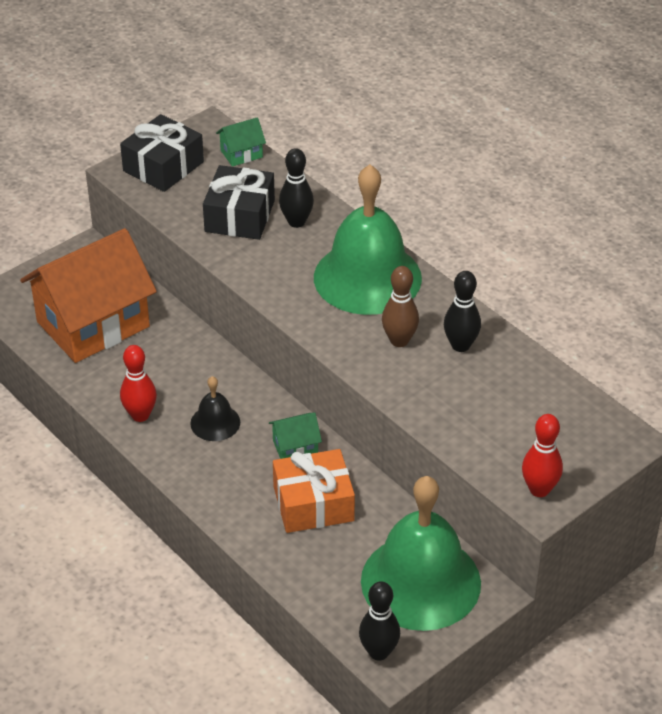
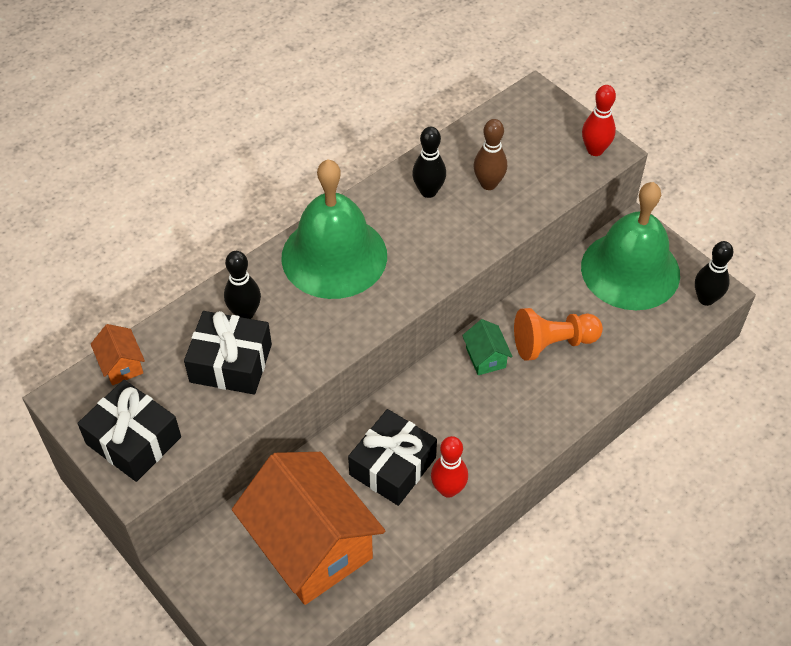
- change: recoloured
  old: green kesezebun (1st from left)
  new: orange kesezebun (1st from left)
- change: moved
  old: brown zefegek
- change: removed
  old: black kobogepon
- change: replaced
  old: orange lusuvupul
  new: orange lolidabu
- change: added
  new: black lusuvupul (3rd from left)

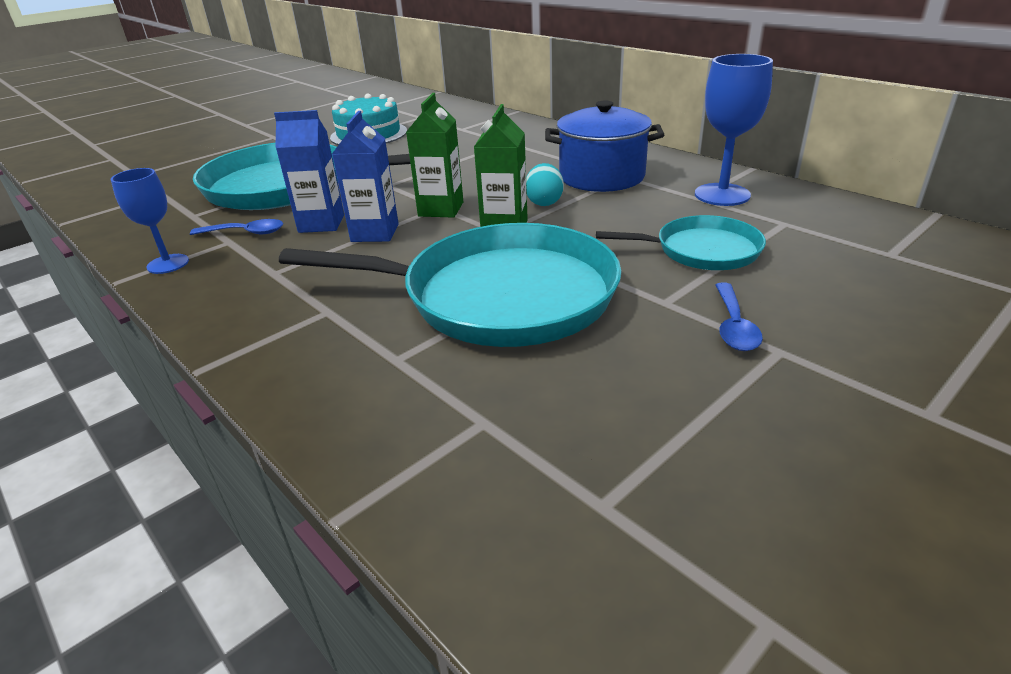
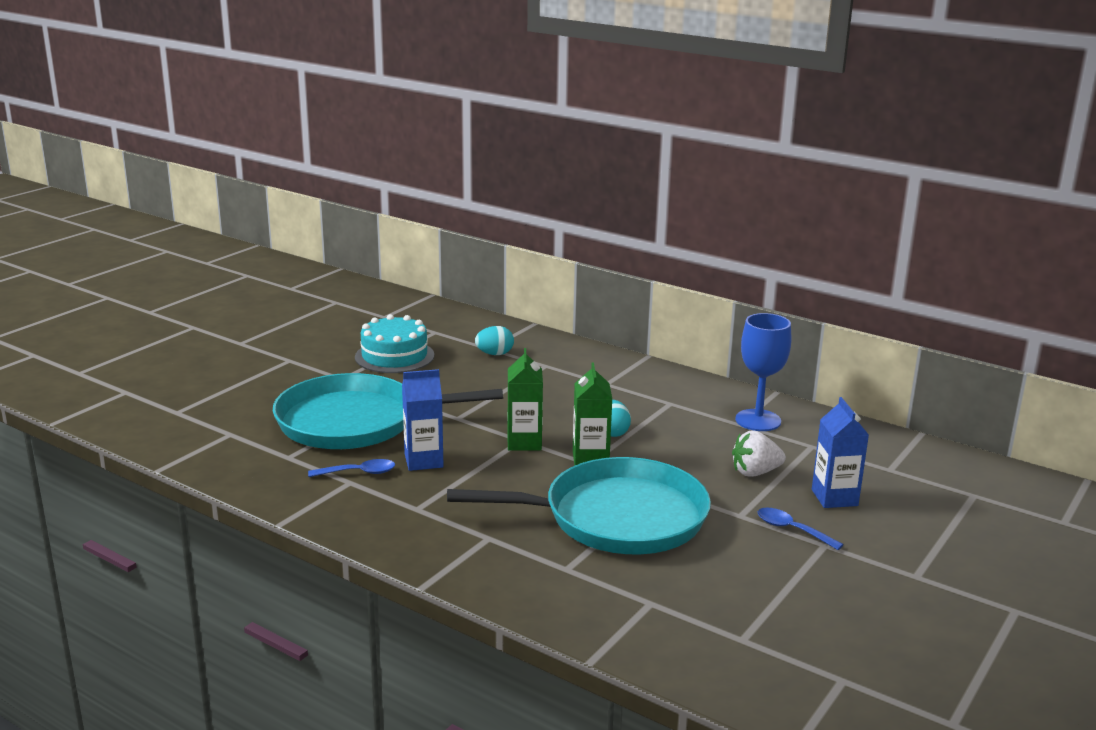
- change: removed
  old: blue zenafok
- change: moved
  old: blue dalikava (2nd from left)
- change: removed
  old: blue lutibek (1st from left)
- change: replaced
  old: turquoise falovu (3rd from left)
  new: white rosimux
- change: turned
  old: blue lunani (2nd from left)
  degrees: 135
- change: added
  new: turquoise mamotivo (1st from left)

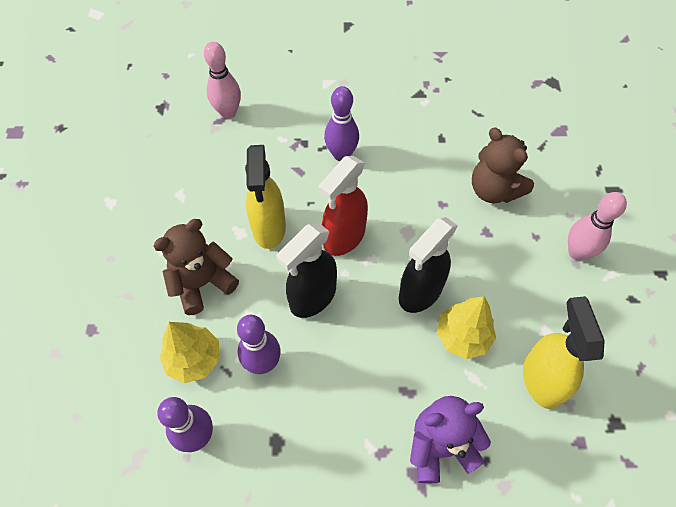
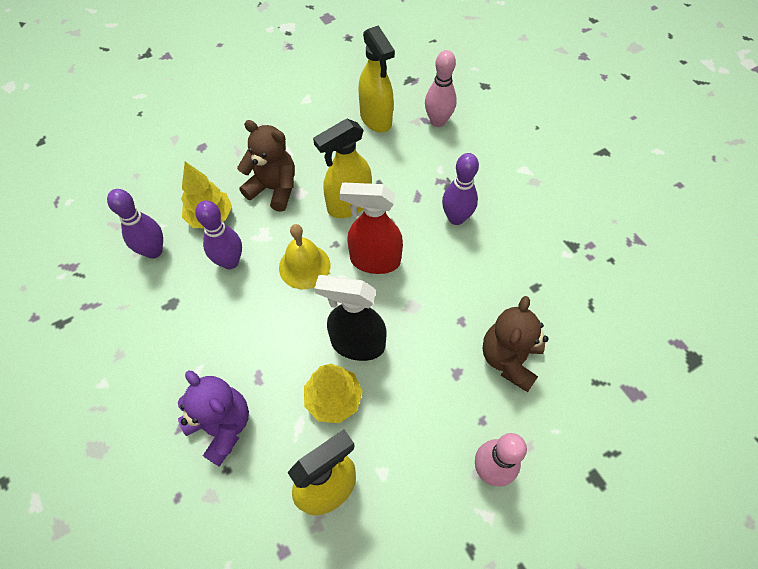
- change: replaced
  old: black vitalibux (1st from left)
  new: yellow kobogepon
- change: added
  new: yellow vitalibux (3rd from left)

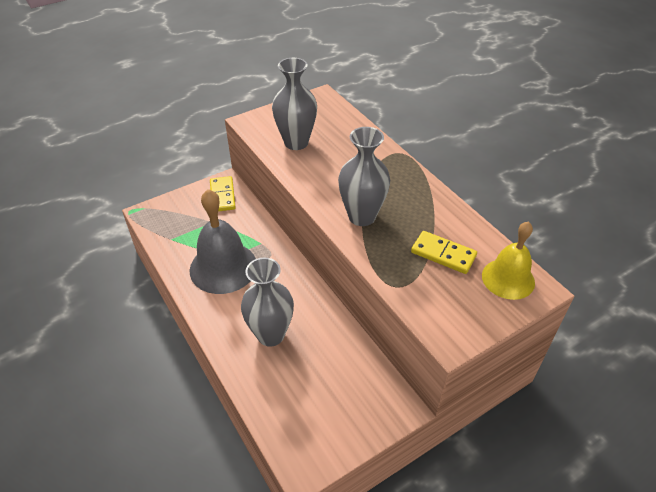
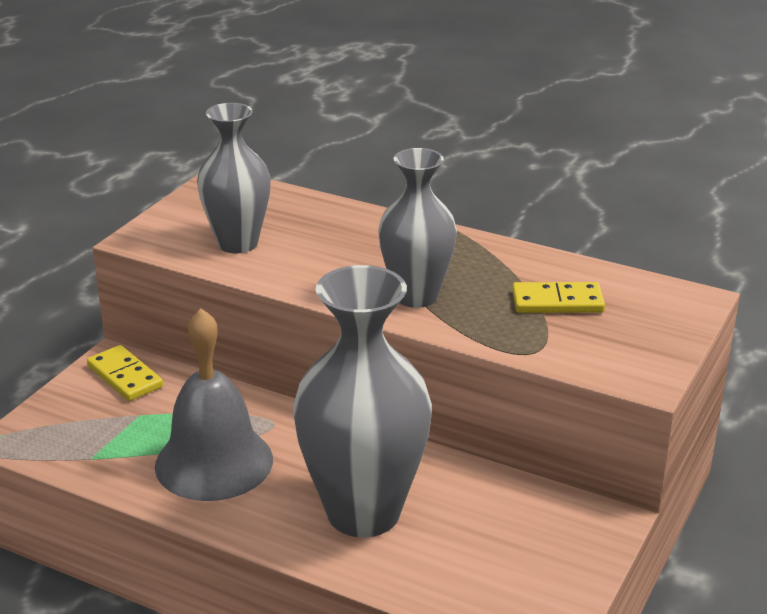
- change: removed
  old: yellow kobogepon
- change: resized
  old: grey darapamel (1st from left in the first image)
  factor: 1.6

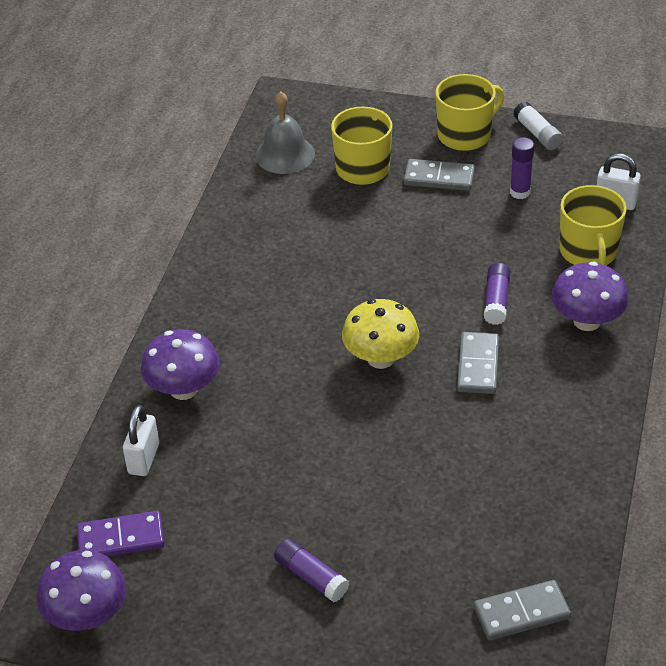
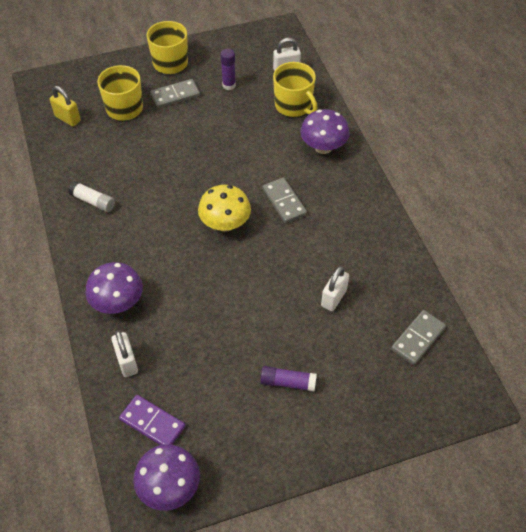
- change: replaced
  old: grey kobogepon
  new: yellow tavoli
- change: moved
  old: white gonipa
- change: removed
  old: purple gonipa (2nd from left)
- change: turned
  old: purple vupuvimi
  degrees: 75
- change: added
  new: white tavoli (3rd from left)

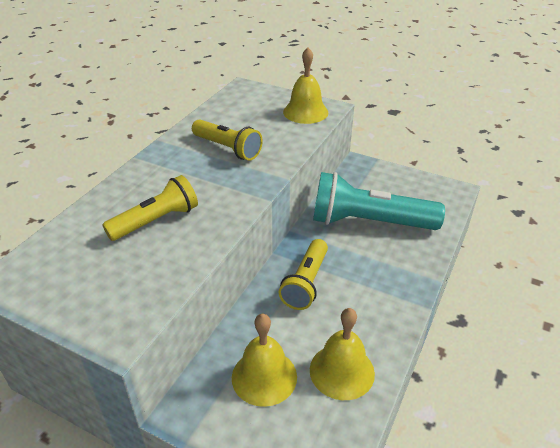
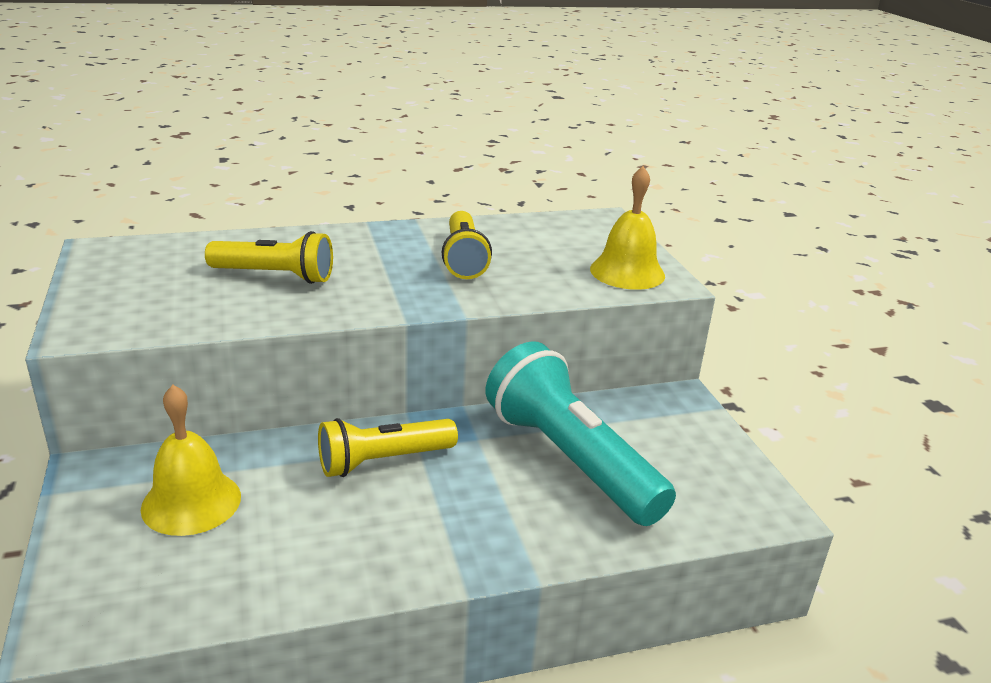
- change: removed
  old: yellow kobogepon (3rd from left)

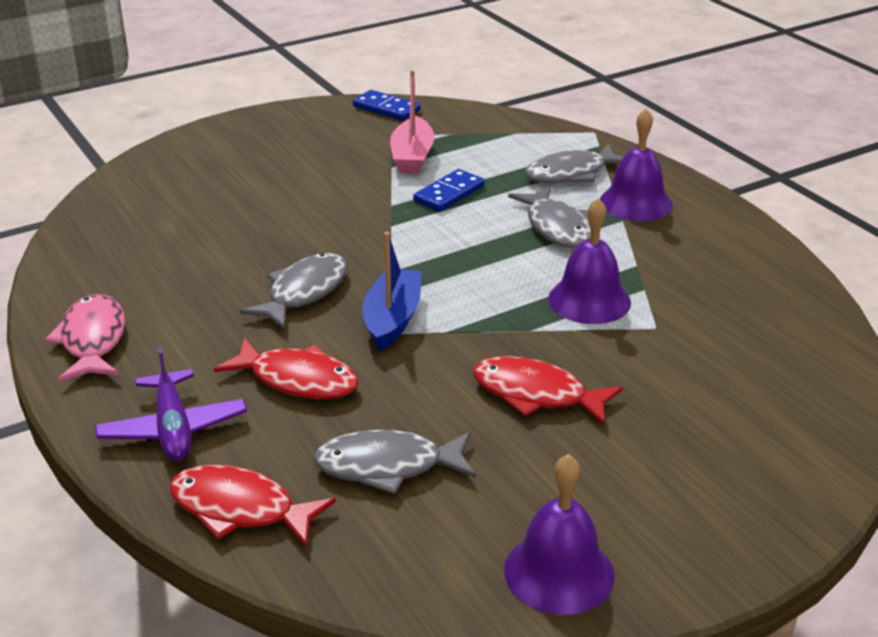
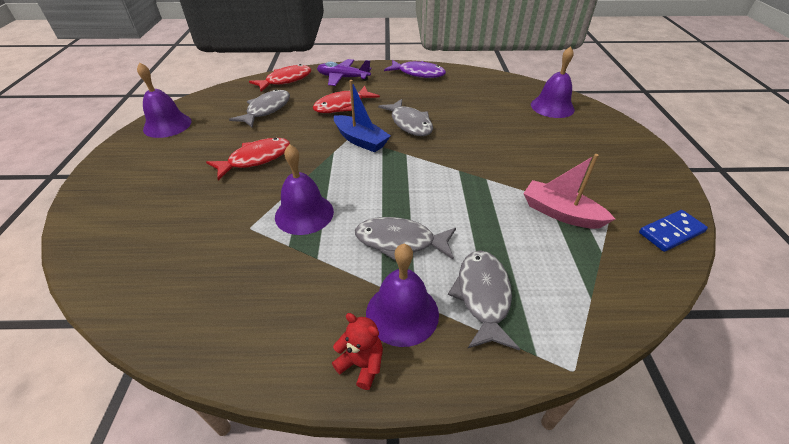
- change: removed
  old: blue vupuvimi (2nd from left)
- change: recoloured
  old: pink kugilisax
  new: purple kugilisax
- change: added
  new: purple kobogepon (4th from left)
- change: added
  new: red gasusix

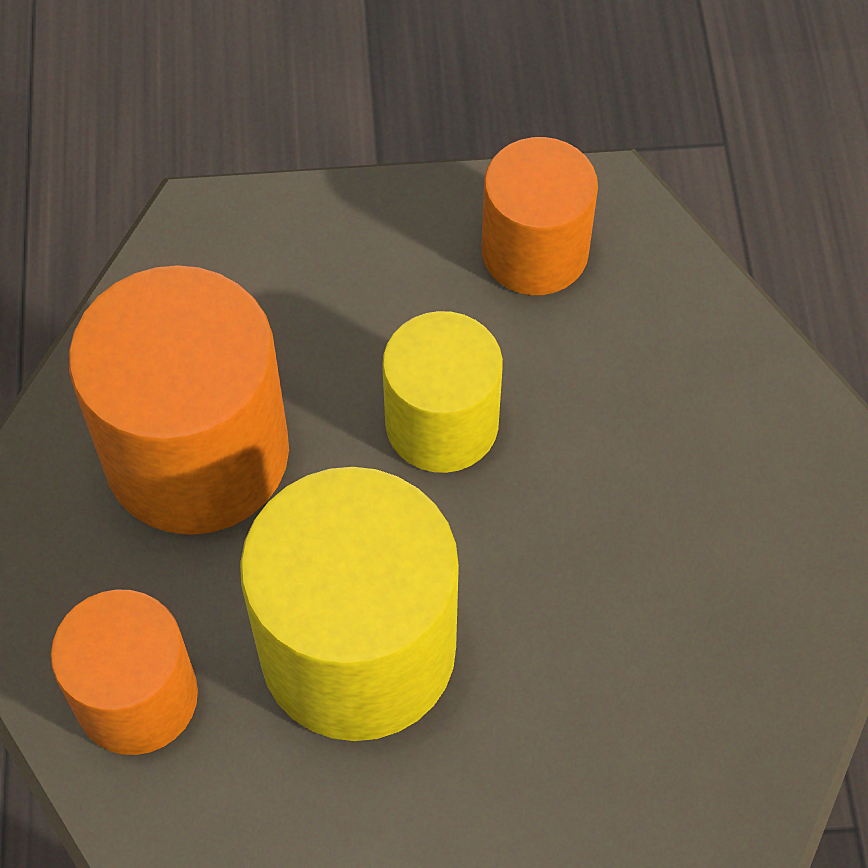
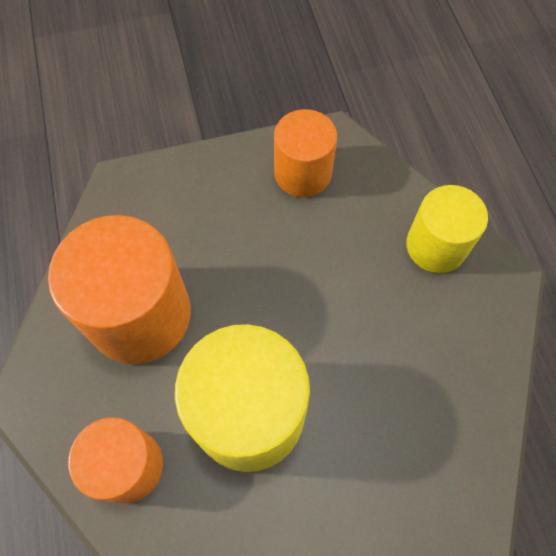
- change: moved
  old: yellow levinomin (2nd from left)

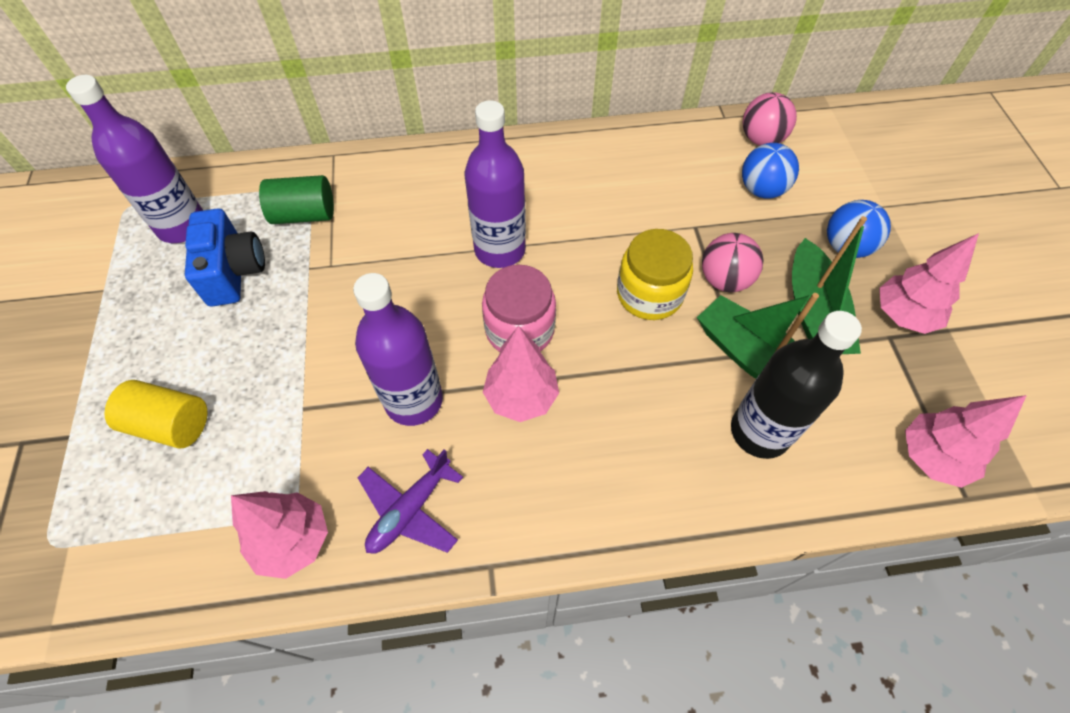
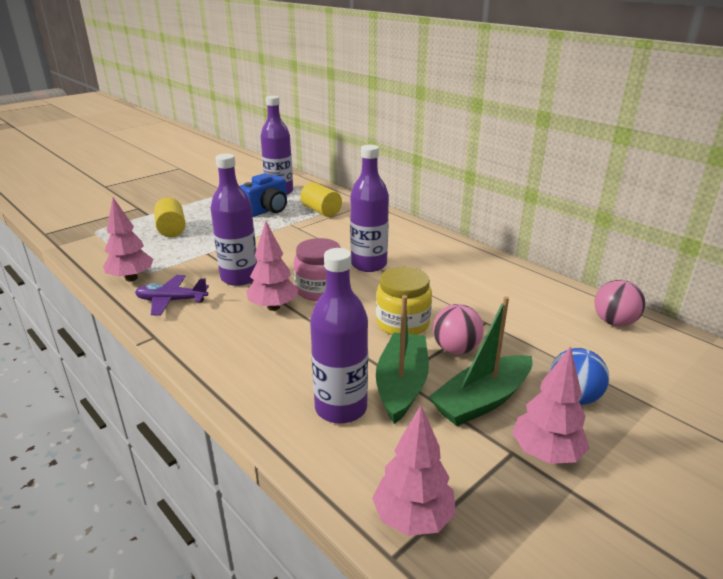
- change: removed
  old: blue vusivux (1st from left)
- change: recoloured
  old: green levinomin
  new: yellow levinomin (2nd from left)
- change: recoloured
  old: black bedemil
  new: purple bedemil (3rd from left)

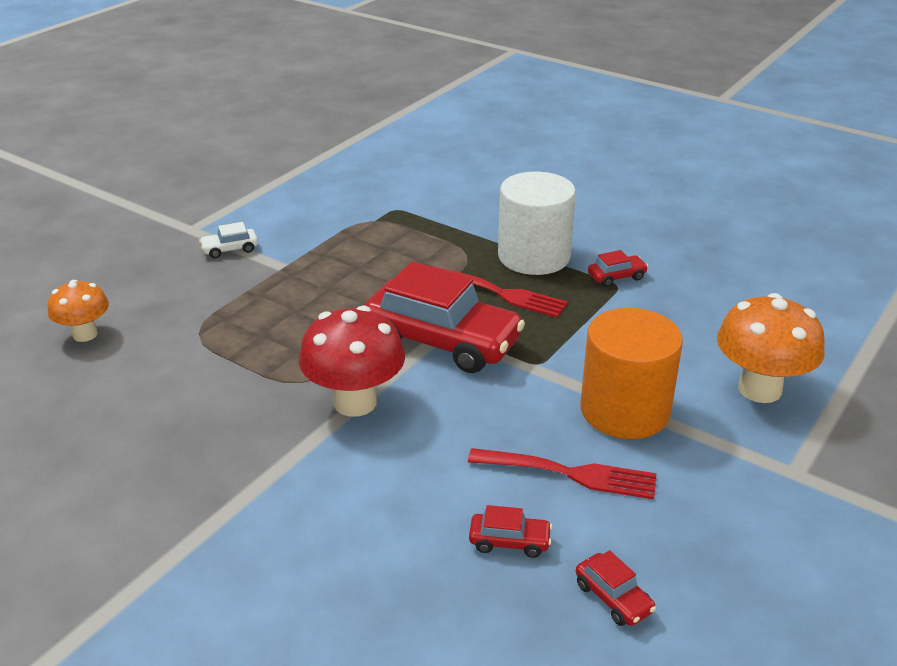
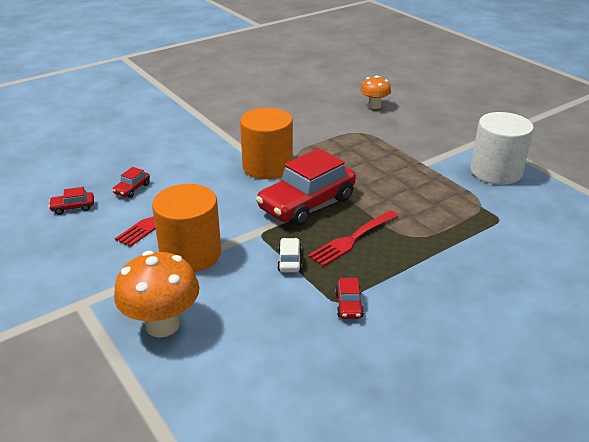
- change: moved
  old: white levinomin
- change: moved
  old: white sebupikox
- change: replaced
  old: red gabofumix
  new: orange levinomin (2nd from left)

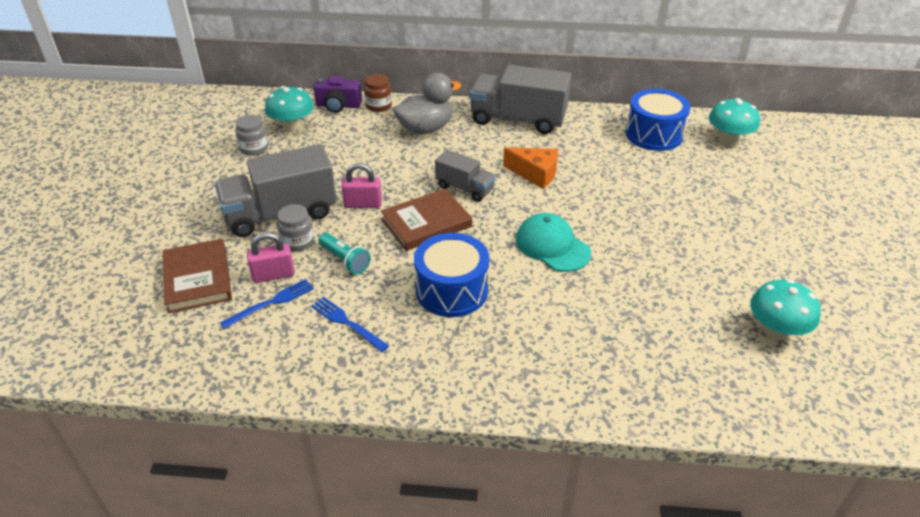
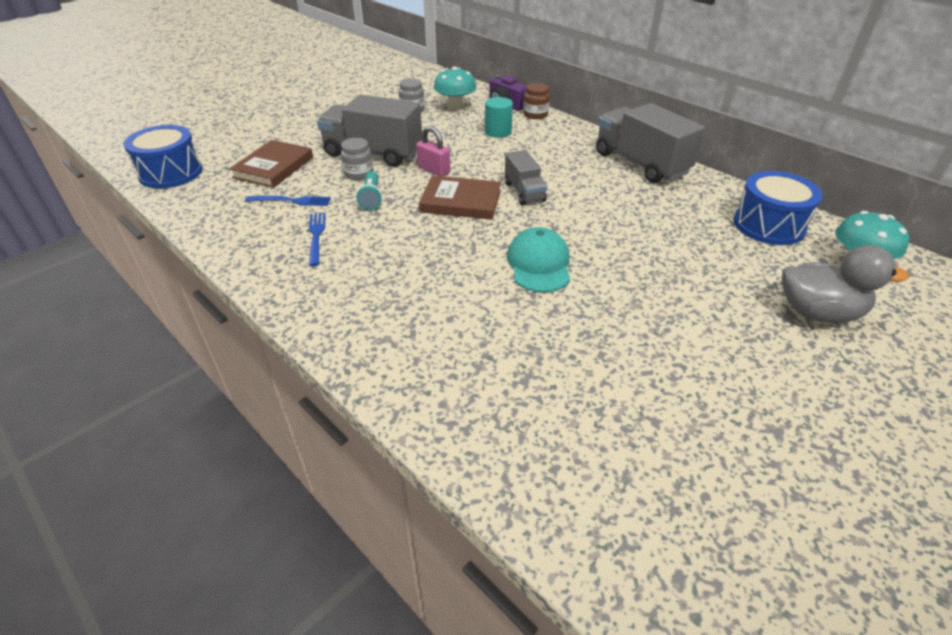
- change: moved
  old: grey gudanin
- change: removed
  old: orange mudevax
- change: removed
  old: pink tavoli (1st from left)
- change: moved
  old: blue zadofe (1st from left)
- change: removed
  old: turquoise gabofumix (3rd from left)
- change: added
  new: turquoise levinomin

